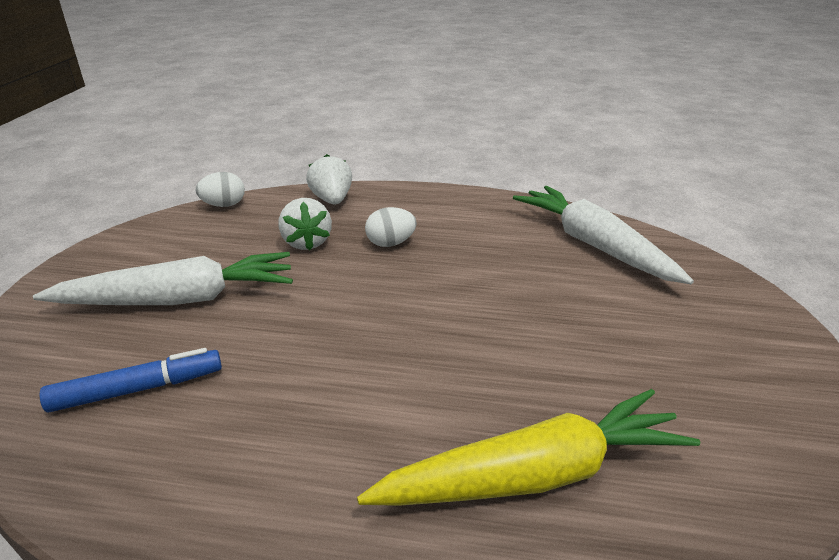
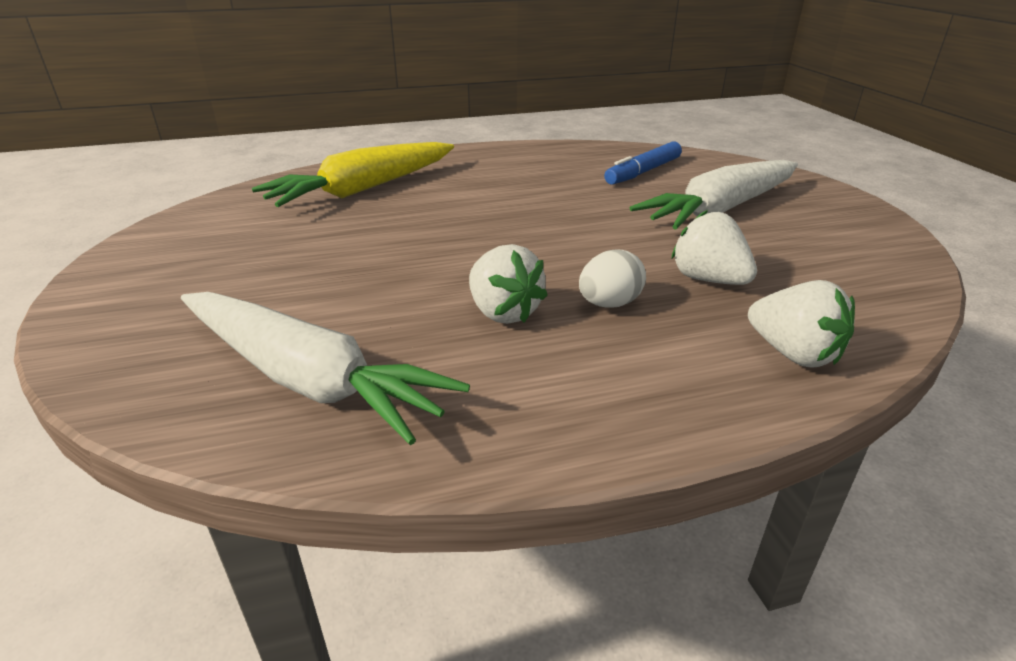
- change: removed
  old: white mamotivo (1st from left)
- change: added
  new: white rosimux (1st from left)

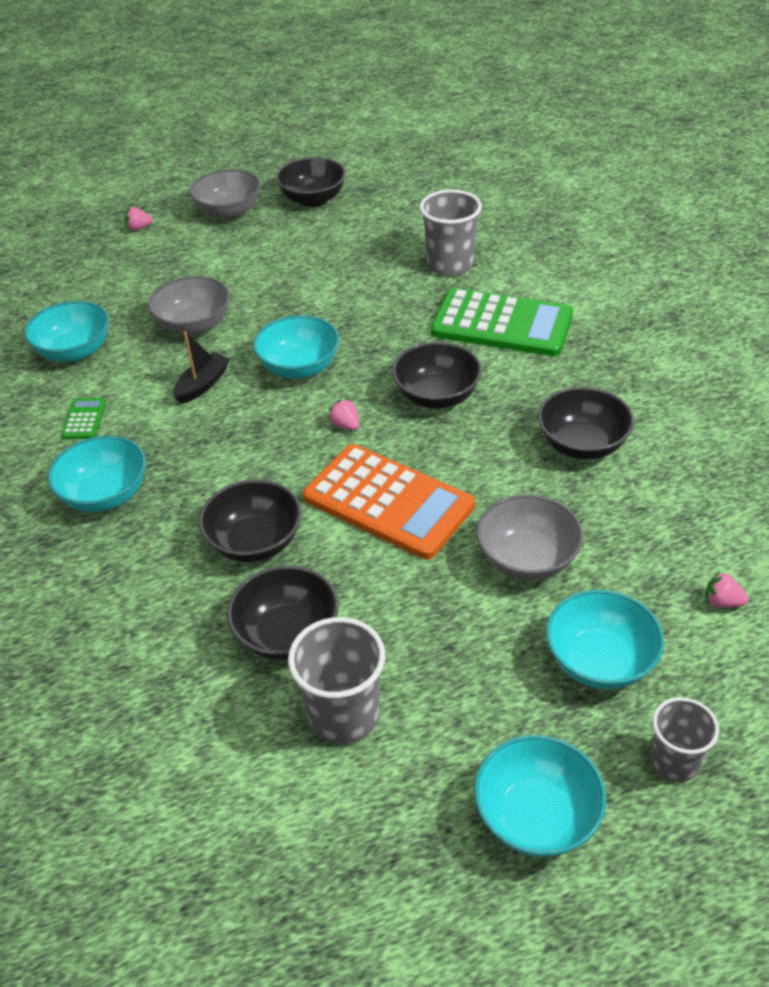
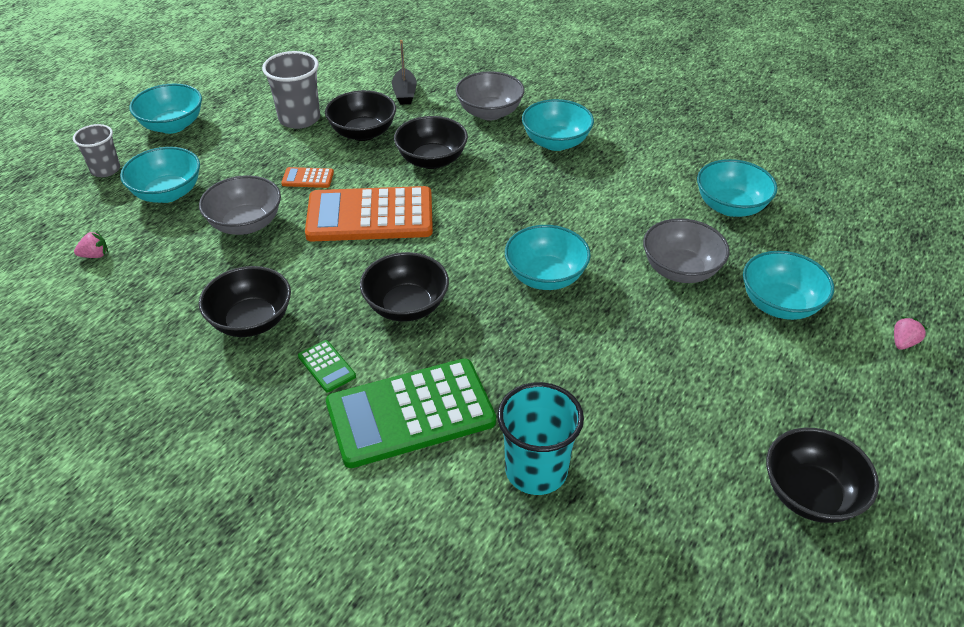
- change: moved
  old: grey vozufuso (2nd from left)
- change: recoloured
  old: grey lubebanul (2nd from left)
  new: turquoise lubebanul
- change: moved
  old: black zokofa
- change: moved
  old: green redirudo (1st from left)
- change: removed
  old: pink rosimux (2nd from left)
- change: added
  new: orange redirudo (1st from left)
- change: added
  new: turquoise vozufuso (6th from left)

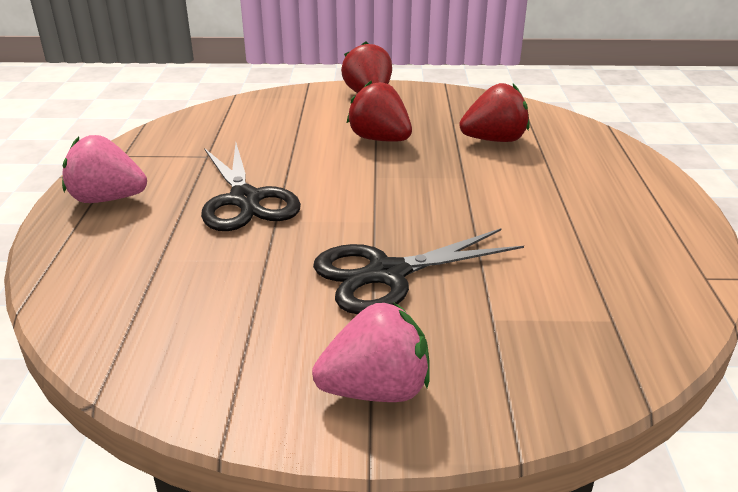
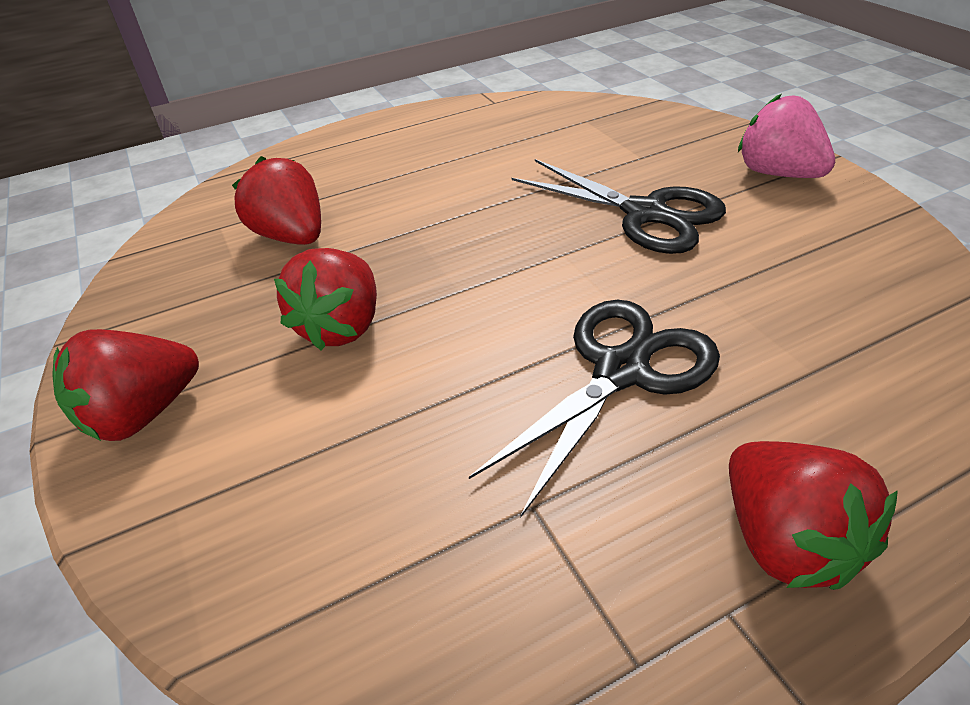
- change: recoloured
  old: pink rosimux (1st from left)
  new: red rosimux (4th from left)

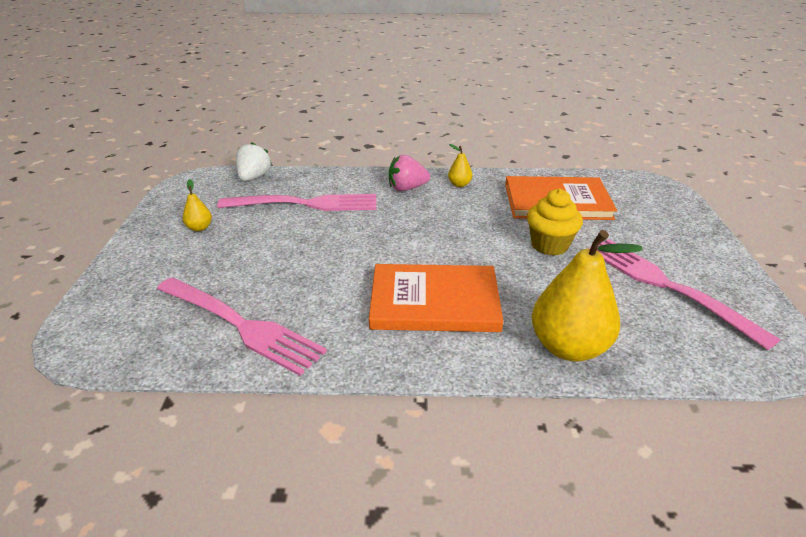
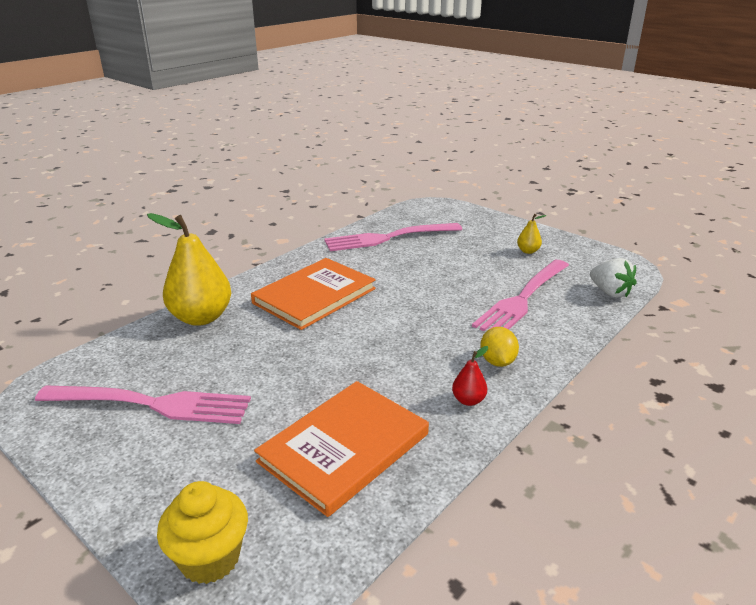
- change: recoloured
  old: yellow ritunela (2nd from left)
  new: red ritunela
- change: replaced
  old: pink rosimux
  new: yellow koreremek
- change: moved
  old: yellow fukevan

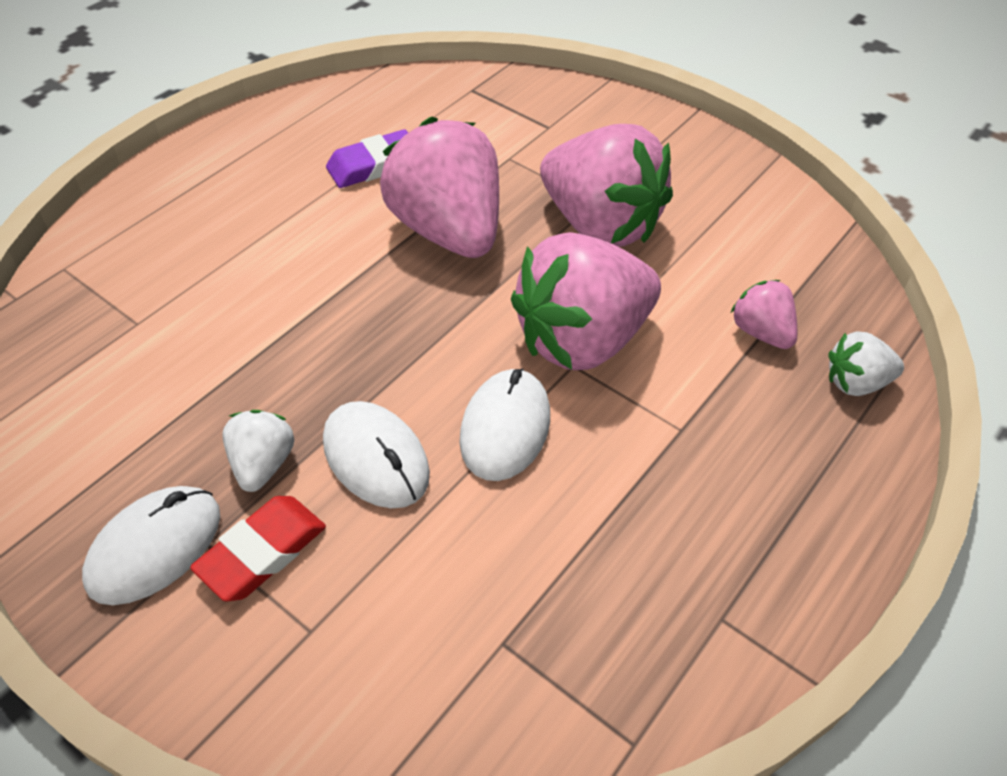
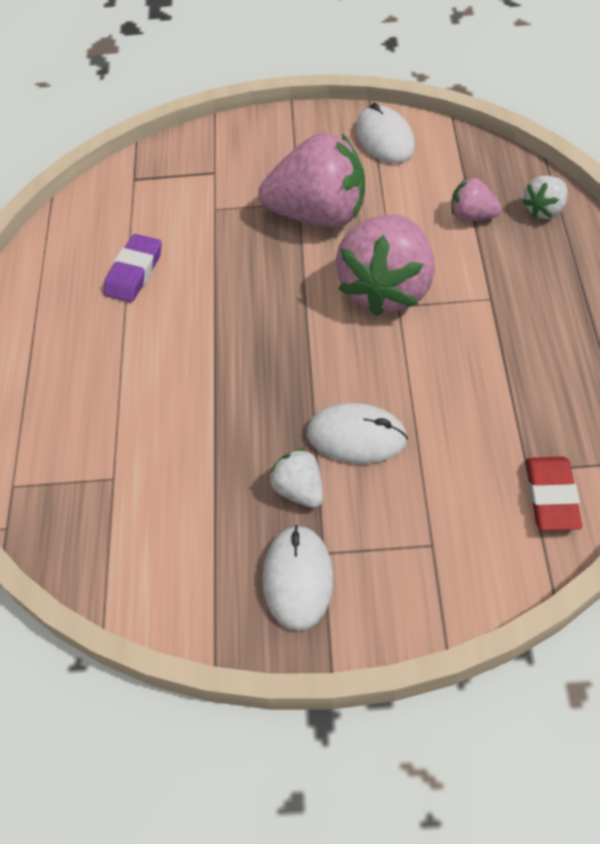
- change: removed
  old: pink rosimux (1st from left)
- change: moved
  old: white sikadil (3rd from left)
- change: moved
  old: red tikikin

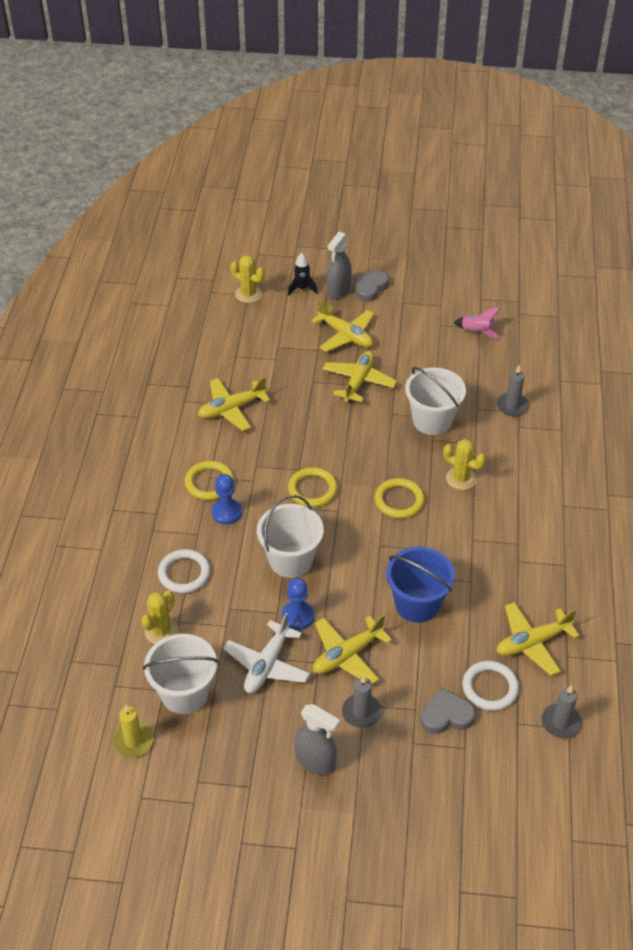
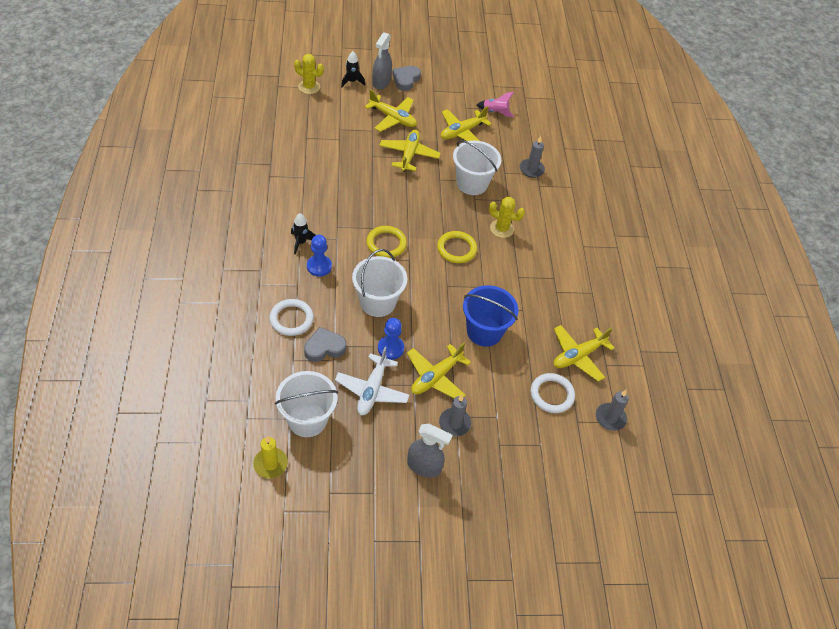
- change: moved
  old: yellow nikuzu (1st from left in the first image)
  new: yellow nikuzu (4th from left)
- change: replaced
  old: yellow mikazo (1st from left)
  new: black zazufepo (1st from left)
- change: removed
  old: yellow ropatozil (1st from left)
- change: moved
  old: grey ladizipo (2nd from left in the first image)
  new: grey ladizipo (1st from left)

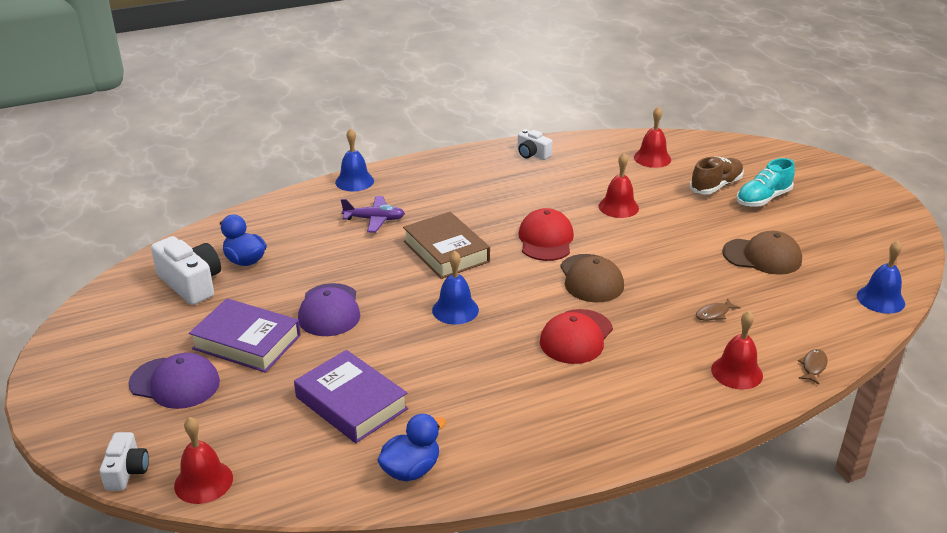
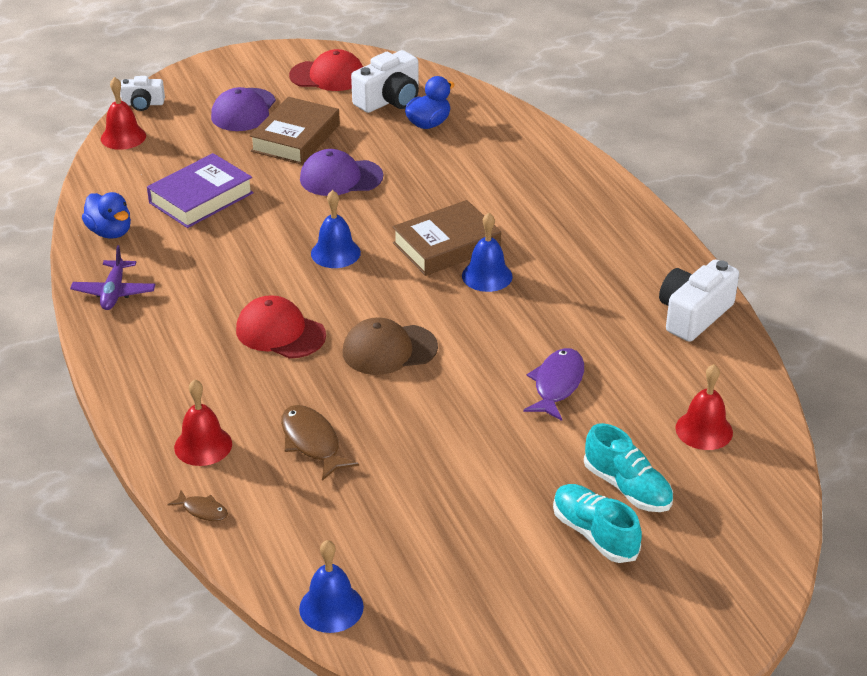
- change: moved
  old: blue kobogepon (1st from left in the first image)
  new: blue kobogepon (3rd from left)
- change: resized
  old: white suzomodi (3rd from left)
  factor: 1.68
- change: replaced
  old: red kobogepon (2nd from left)
  new: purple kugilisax
- change: recoloured
  old: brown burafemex
  new: turquoise burafemex (2nd from left)
- change: moved
  old: purple nikuzu
- change: moved
  old: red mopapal (1st from left in the first image)
  new: red mopapal (2nd from left)
- change: removed
  old: brown mopapal (2nd from left)
- change: recoloured
  old: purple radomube (1st from left)
  new: brown radomube (1st from left)
- change: resized
  old: brown kugilisax (1st from left in the first image)
  factor: 1.81

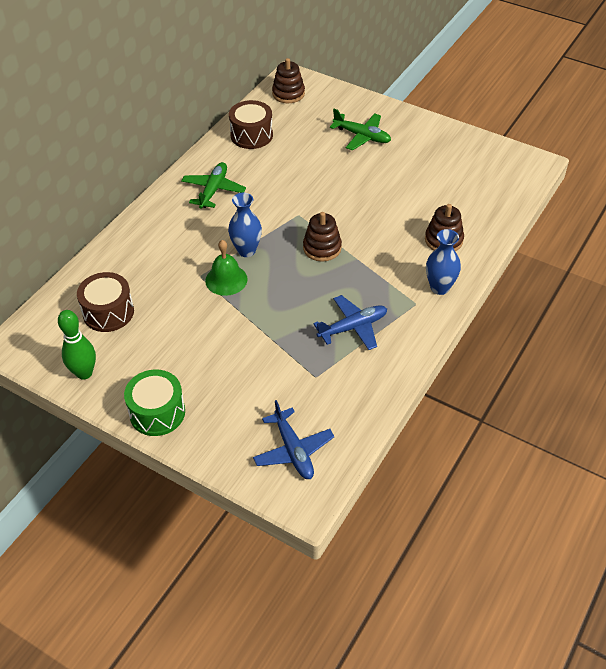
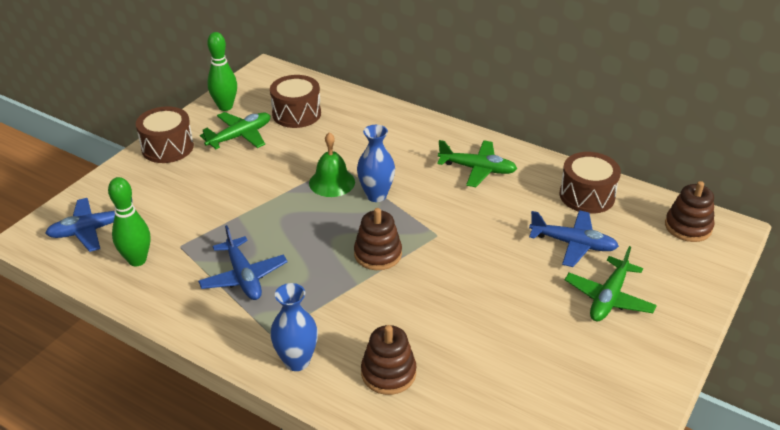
- change: recoloured
  old: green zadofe
  new: brown zadofe (1st from left)
- change: added
  new: green nikuzu (1st from left)
- change: added
  new: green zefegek (1st from left)
- change: added
  new: blue nikuzu (3rd from left)

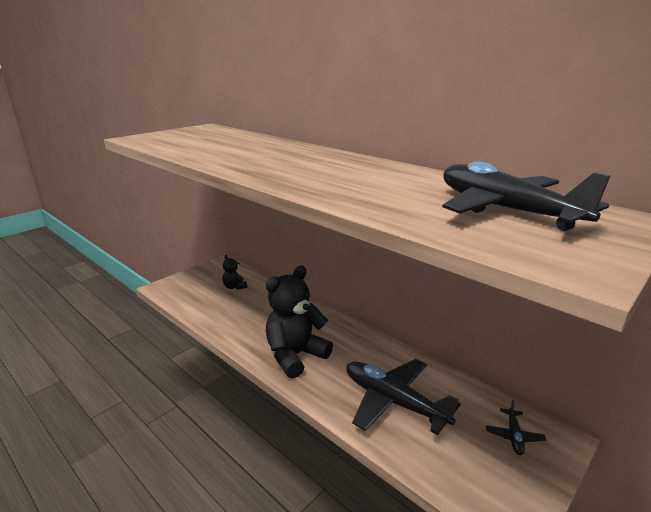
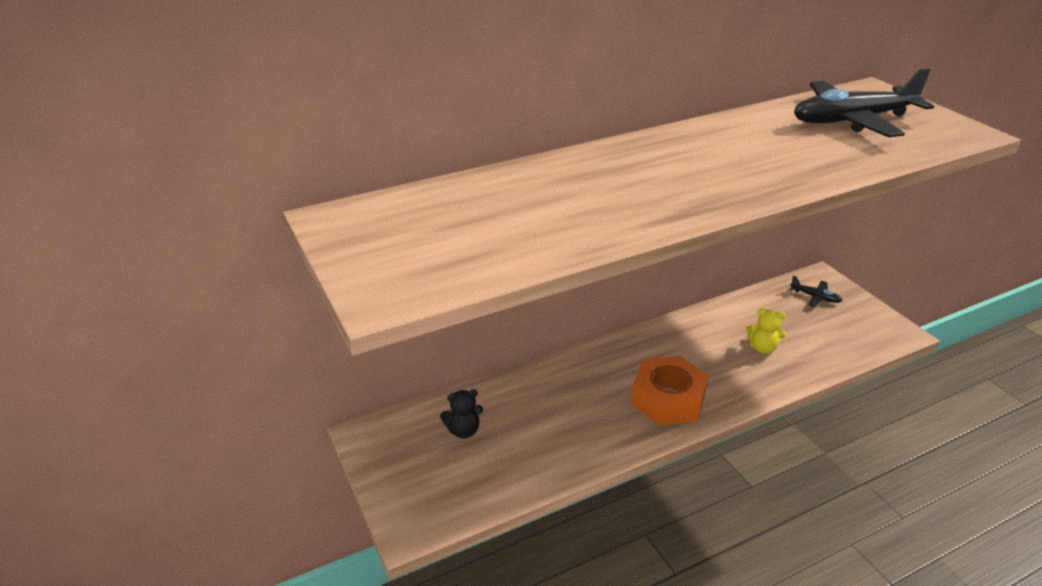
- change: replaced
  old: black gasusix (2nd from left)
  new: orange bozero
- change: replaced
  old: black nikuzu (1st from left)
  new: yellow gasusix

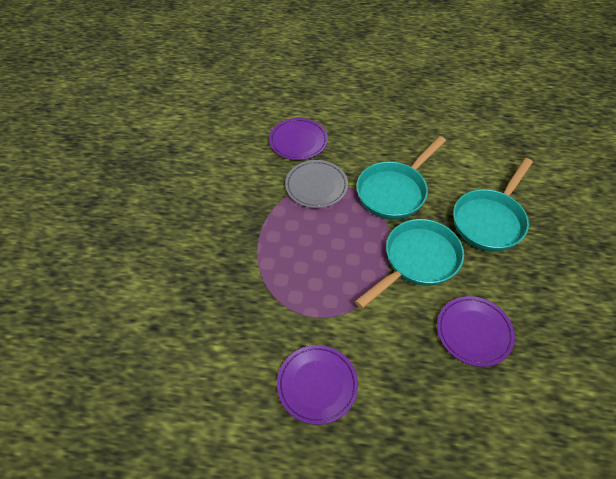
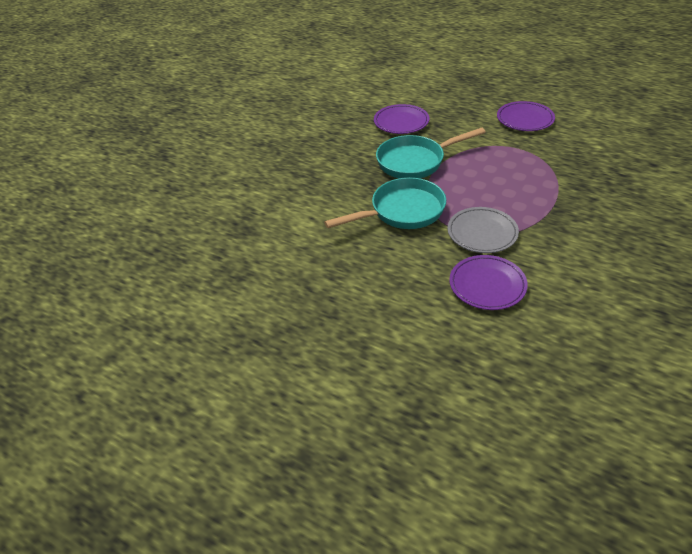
- change: removed
  old: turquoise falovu (3rd from left)

